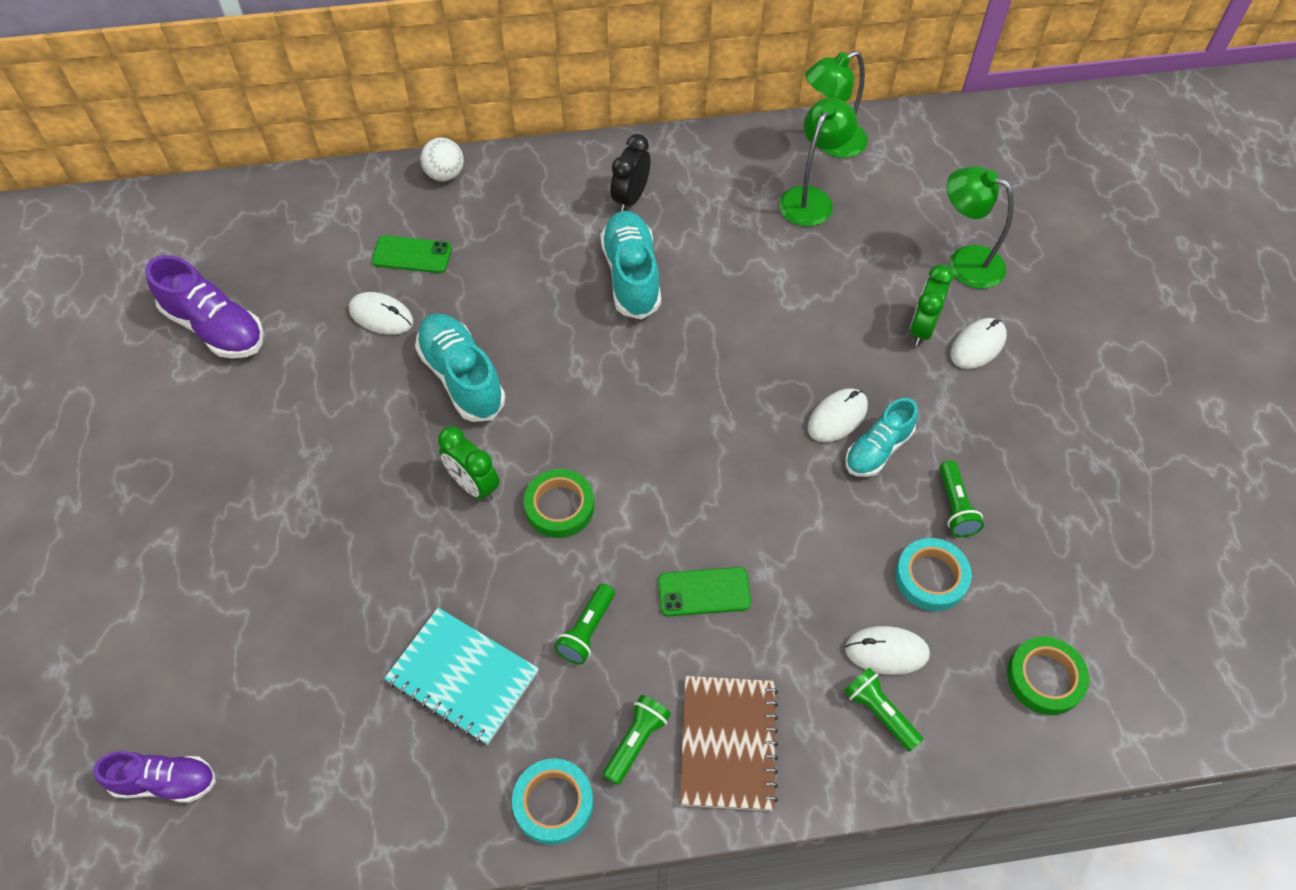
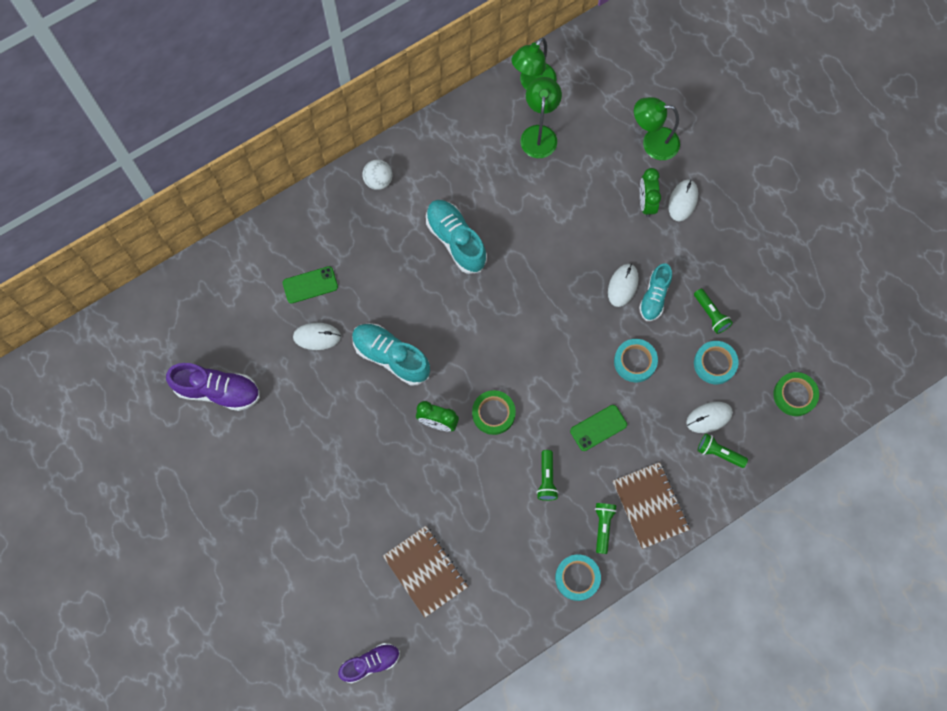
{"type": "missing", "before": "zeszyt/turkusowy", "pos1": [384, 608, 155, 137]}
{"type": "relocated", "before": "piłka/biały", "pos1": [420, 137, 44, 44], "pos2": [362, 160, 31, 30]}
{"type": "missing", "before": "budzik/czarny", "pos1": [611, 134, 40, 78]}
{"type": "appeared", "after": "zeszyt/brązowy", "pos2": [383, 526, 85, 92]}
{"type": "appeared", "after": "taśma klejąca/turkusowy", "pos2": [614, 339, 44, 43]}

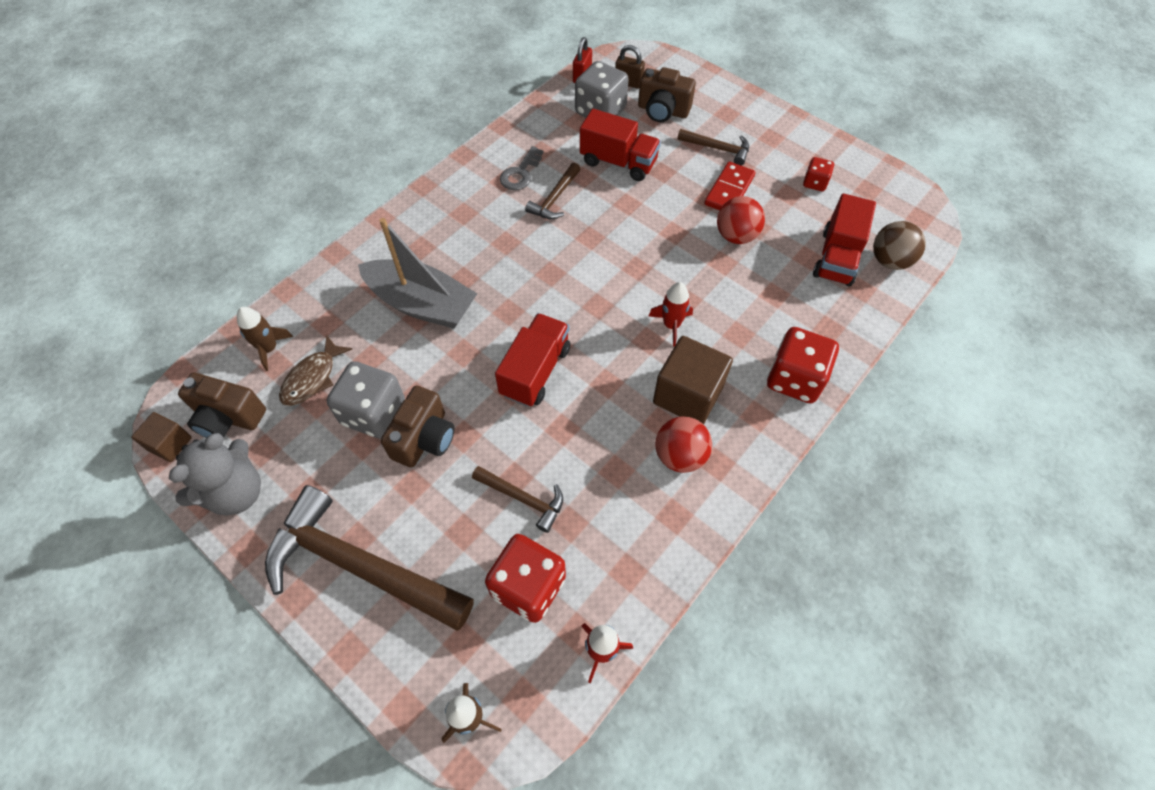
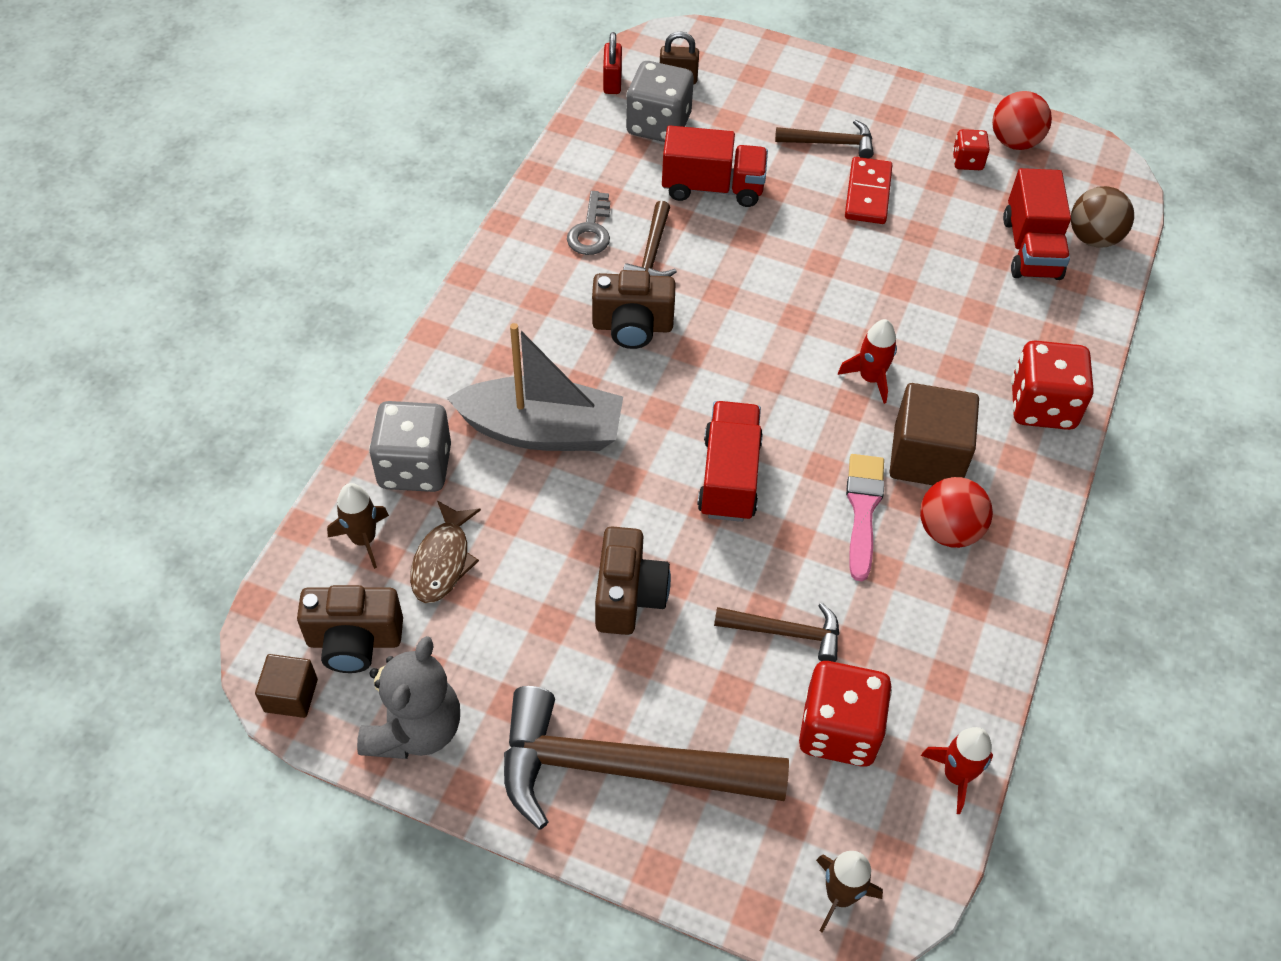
{"type": "relocated", "before": "kostka do gry/szary", "pos1": [327, 361, 78, 77], "pos2": [369, 401, 82, 91]}
{"type": "relocated", "before": "aparat fotograficzny/brązowy", "pos1": [638, 67, 58, 55], "pos2": [592, 270, 84, 79]}
{"type": "relocated", "before": "piłka/czerwony", "pos1": [717, 196, 48, 48], "pos2": [992, 91, 60, 59]}
{"type": "appeared", "after": "pędzel/różowy", "pos2": [846, 454, 38, 127]}

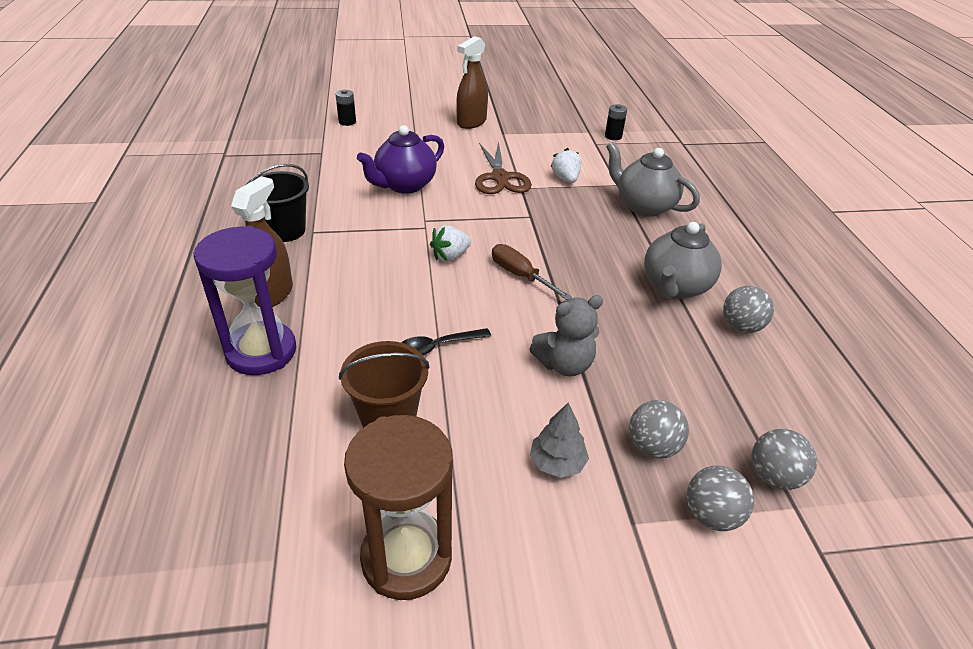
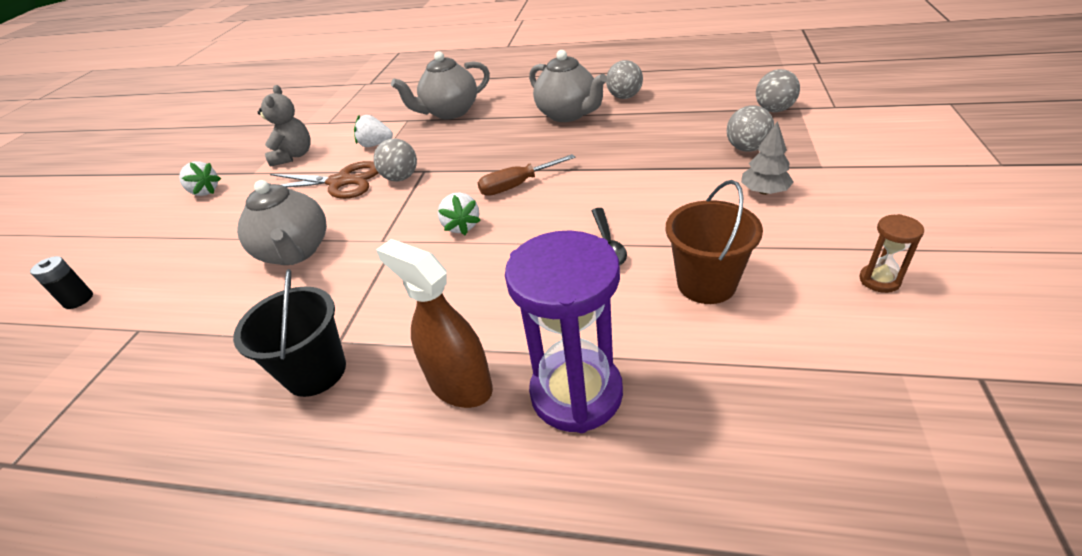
{"type": "size", "before": "klepsydra/brązowy", "pos1": [344, 415, 109, 185], "pos2": [859, 214, 65, 79], "scale": 0.45}
{"type": "colour", "before": "imbryk/fioletowy", "after": "imbryk/szary", "pos1": [357, 125, 87, 69], "pos2": [237, 180, 90, 85]}
{"type": "exchanged", "before": "spryskiwacz/brązowy", "after": "truskawka/biały", "pos1": [456, 36, 32, 93], "pos2": [179, 161, 42, 35]}
{"type": "relocated", "before": "miś/szary", "pos1": [529, 295, 74, 81], "pos2": [258, 85, 53, 81]}
{"type": "missing", "before": "bateria/czarny", "pos1": [605, 104, 22, 36]}
{"type": "relocated", "before": "piłka/szary", "pos1": [687, 466, 67, 65], "pos2": [373, 138, 44, 43]}

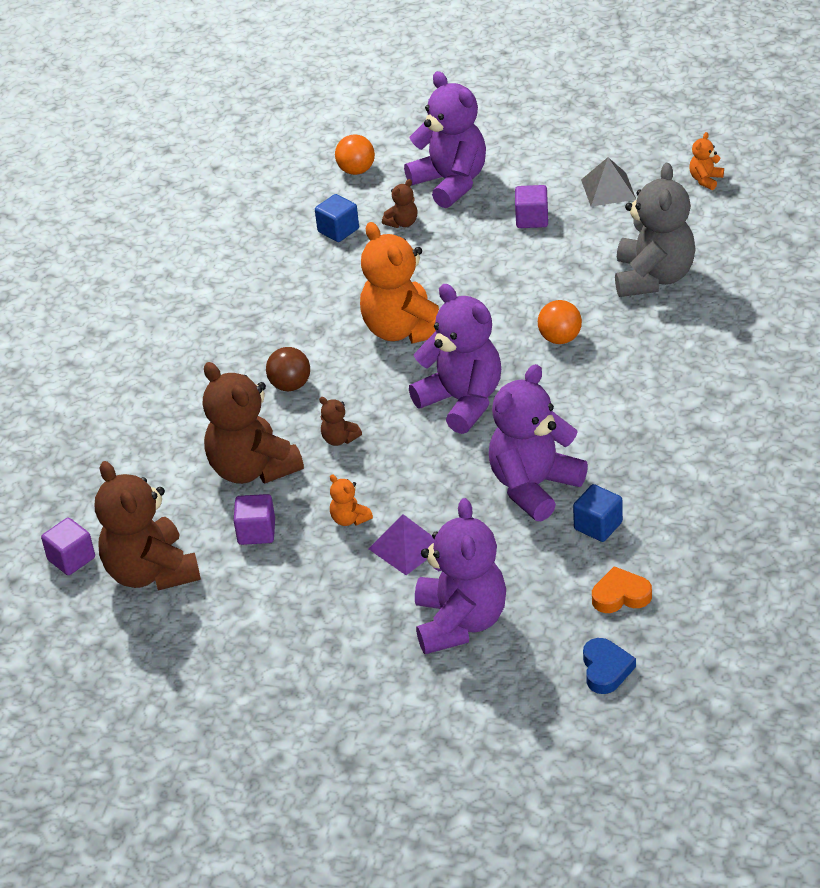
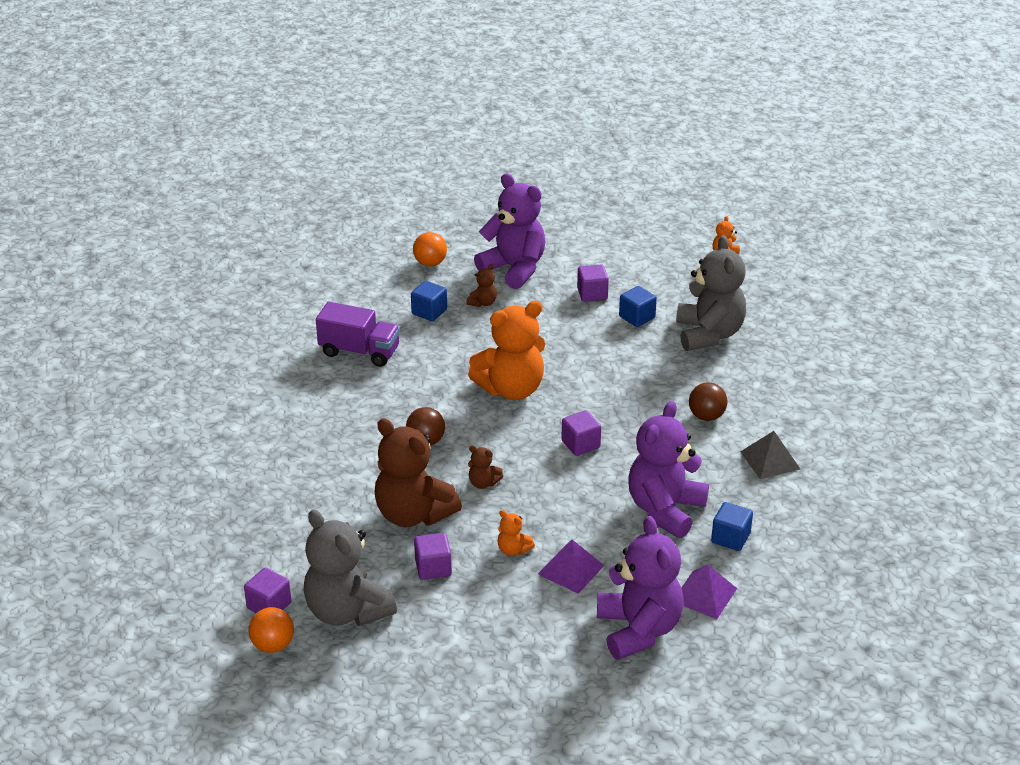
{"type": "colour", "before": "miś/brązowy", "after": "miś/szary", "pos1": [95, 461, 106, 130], "pos2": [303, 510, 94, 116]}
{"type": "spun", "before": "miś/pomarańczowy", "pos1": [360, 222, 79, 122], "pos2": [468, 300, 77, 100], "turn": -75}
{"type": "exchanged", "before": "miś/fioletowy", "after": "sześcian/fioletowy", "pos1": [409, 284, 92, 150], "pos2": [561, 410, 40, 46]}
{"type": "relocated", "before": "piłka/pomarańczowy", "pos1": [538, 300, 44, 44], "pos2": [249, 607, 45, 46]}
{"type": "relocated", "before": "piramida/szary", "pos1": [581, 157, 55, 50], "pos2": [740, 431, 60, 48]}
{"type": "missing", "before": "serce/niebieski", "pos1": [583, 638, 53, 56]}
{"type": "missing", "before": "serce/pomarańczowy", "pos1": [592, 566, 60, 47]}
{"type": "appeared", "after": "ciężarówka/fioletowy", "pos2": [316, 302, 84, 65]}
{"type": "appeared", "after": "sześcian/niebieski", "pos2": [619, 286, 38, 41]}
{"type": "appeared", "after": "piramida/fioletowy", "pos2": [681, 564, 56, 55]}
{"type": "appeared", "after": "piłka/brązowy", "pos2": [689, 382, 38, 39]}

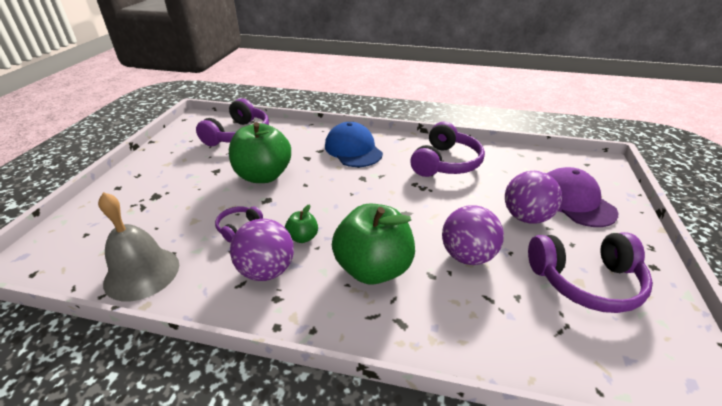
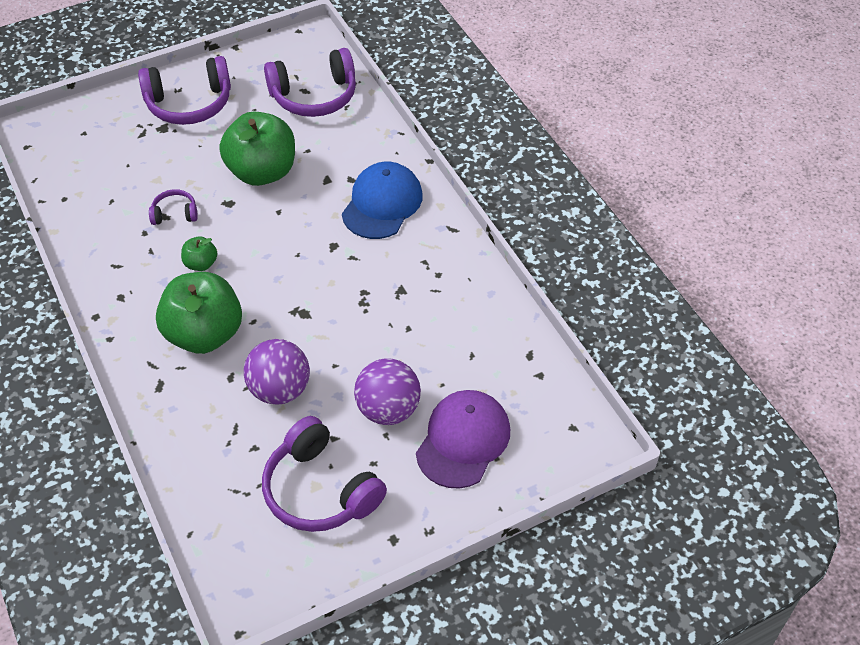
{"type": "missing", "before": "dzwonek/szary", "pos1": [98, 192, 81, 109]}
{"type": "missing", "before": "piłka/fioletowy", "pos1": [230, 219, 64, 62]}
{"type": "relocated", "before": "słuchawki/fioletowy", "pos1": [410, 122, 75, 55], "pos2": [138, 56, 93, 69]}

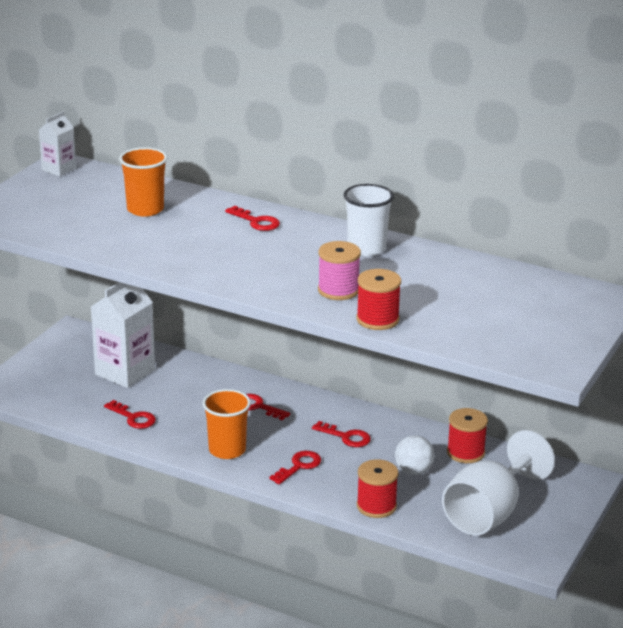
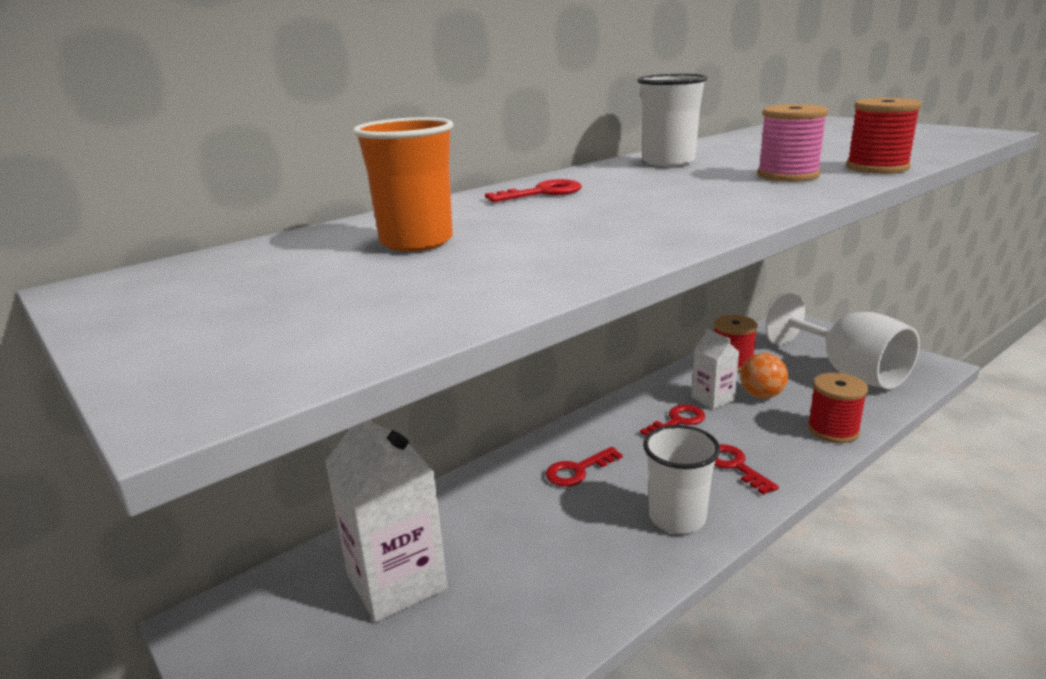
{"type": "relocated", "before": "karton mleka/biały", "pos1": [39, 111, 37, 66], "pos2": [692, 329, 47, 80]}
{"type": "missing", "before": "klucz/czerwony", "pos1": [104, 400, 52, 29]}
{"type": "colour", "before": "szklanka/pomarańczowy", "after": "szklanka/biały", "pos1": [202, 389, 49, 70], "pos2": [643, 425, 77, 109]}
{"type": "colour", "before": "piłka/biały", "after": "piłka/pomarańczowy", "pos1": [395, 435, 39, 40], "pos2": [740, 353, 48, 46]}

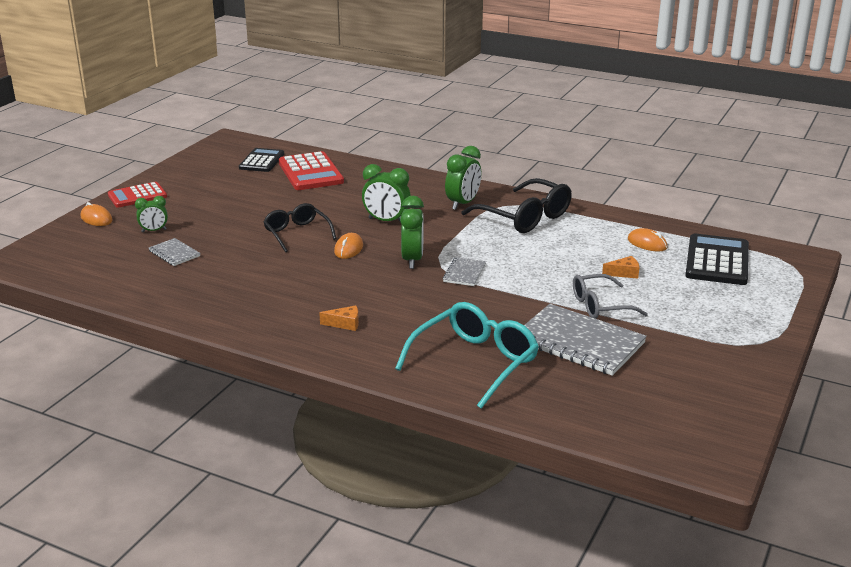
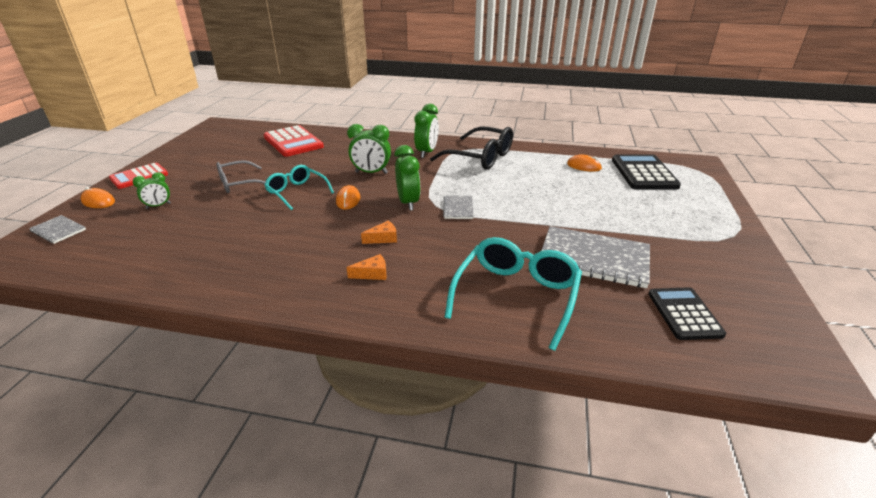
{"type": "relocated", "before": "zeszyt/szary", "pos1": [149, 238, 52, 28], "pos2": [29, 215, 57, 29]}
{"type": "relocated", "before": "kalkulator/czarny", "pos1": [239, 148, 45, 24], "pos2": [649, 287, 77, 53]}
{"type": "colour", "before": "okulary/czarny", "after": "okulary/turkusowy", "pos1": [263, 203, 73, 49], "pos2": [264, 165, 70, 45]}
{"type": "relocated", "before": "okulary/szary", "pos1": [573, 274, 75, 45], "pos2": [216, 160, 49, 33]}
{"type": "relocated", "before": "ser/pomarańczowy", "pos1": [602, 256, 37, 23], "pos2": [361, 221, 36, 23]}

